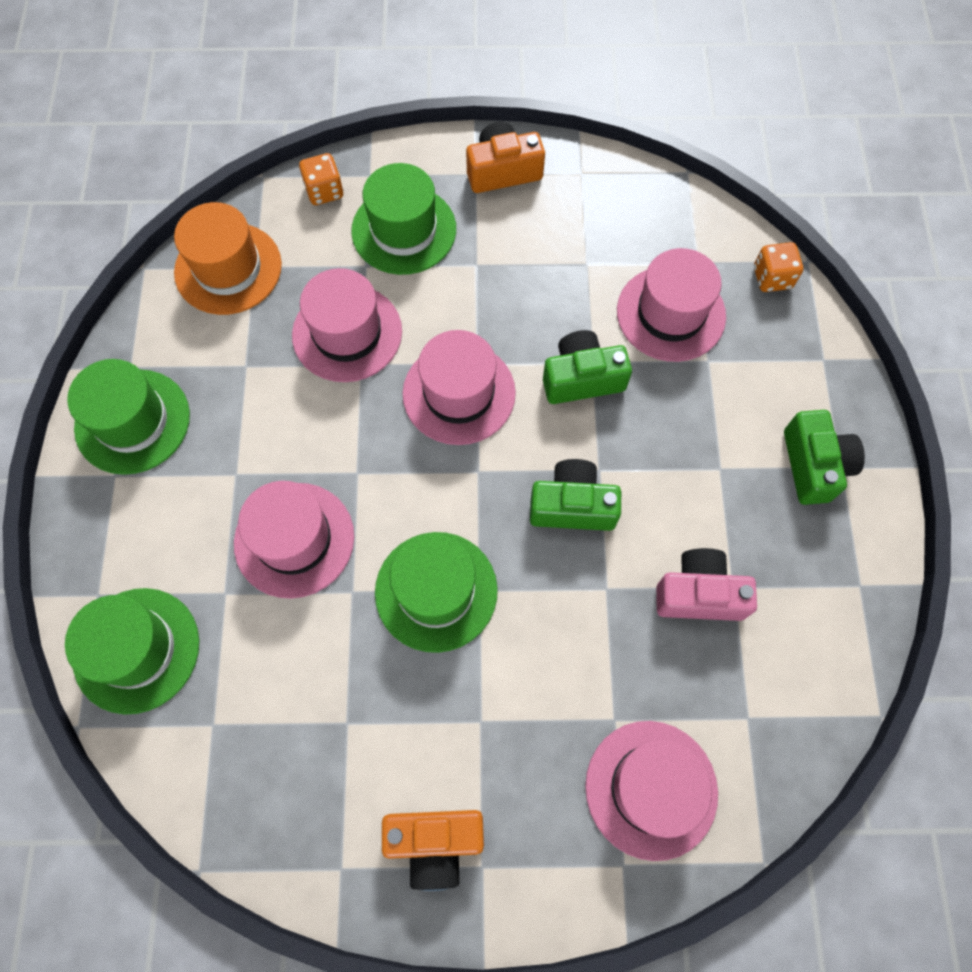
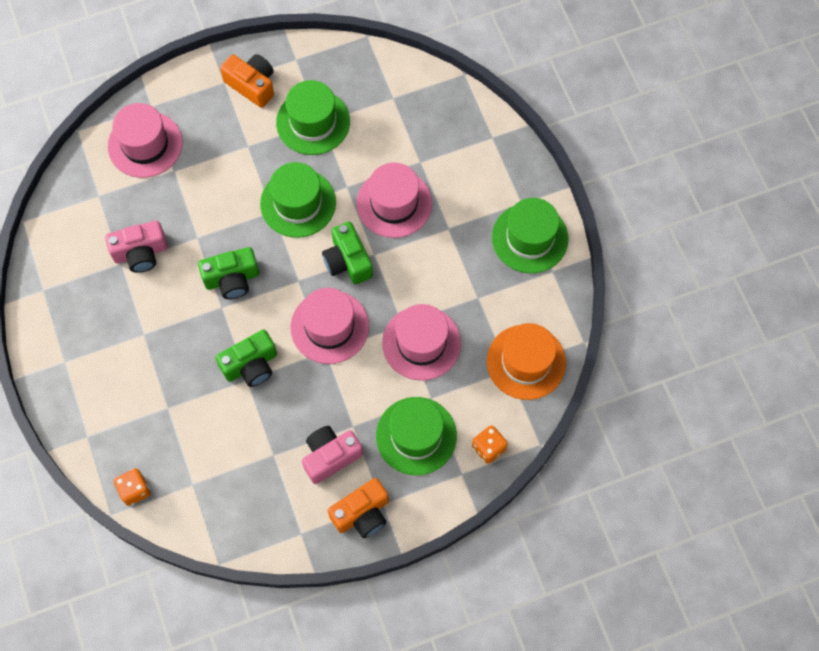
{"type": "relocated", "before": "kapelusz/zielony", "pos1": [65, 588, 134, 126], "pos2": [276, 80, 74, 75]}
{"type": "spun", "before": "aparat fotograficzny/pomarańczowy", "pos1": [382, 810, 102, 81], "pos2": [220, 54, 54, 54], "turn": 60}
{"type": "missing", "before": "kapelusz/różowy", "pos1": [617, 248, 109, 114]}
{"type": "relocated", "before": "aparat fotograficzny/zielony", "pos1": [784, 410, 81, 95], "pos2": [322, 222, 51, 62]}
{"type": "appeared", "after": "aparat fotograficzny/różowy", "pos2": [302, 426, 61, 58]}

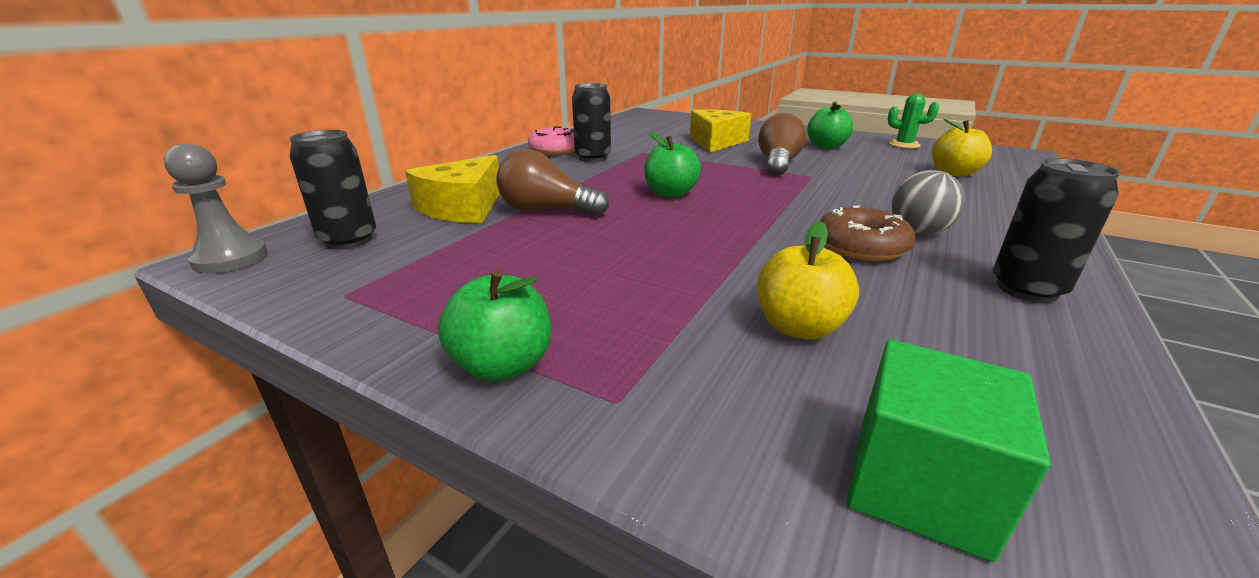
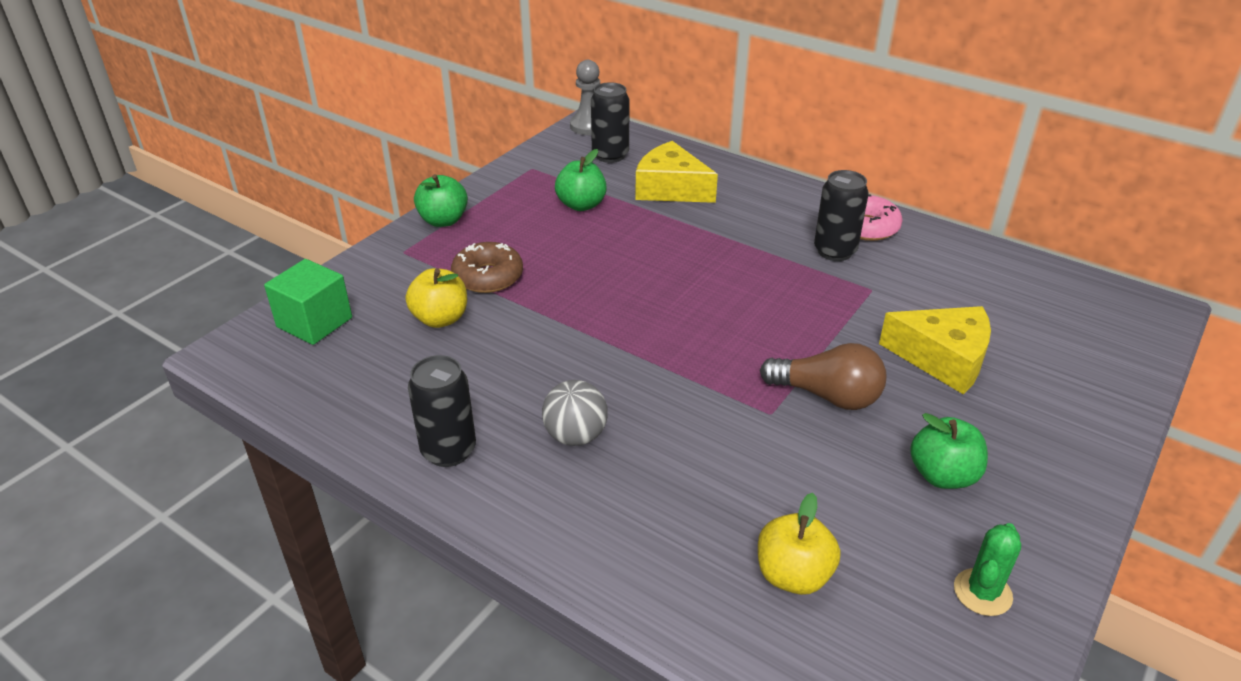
{"type": "missing", "before": "żarówka/brązowy", "pos1": [496, 149, 113, 67]}
{"type": "relocated", "before": "jabłko/zielony", "pos1": [644, 132, 57, 66], "pos2": [555, 149, 52, 62]}
{"type": "relocated", "before": "donut/brązowy", "pos1": [820, 206, 95, 55], "pos2": [451, 242, 72, 51]}

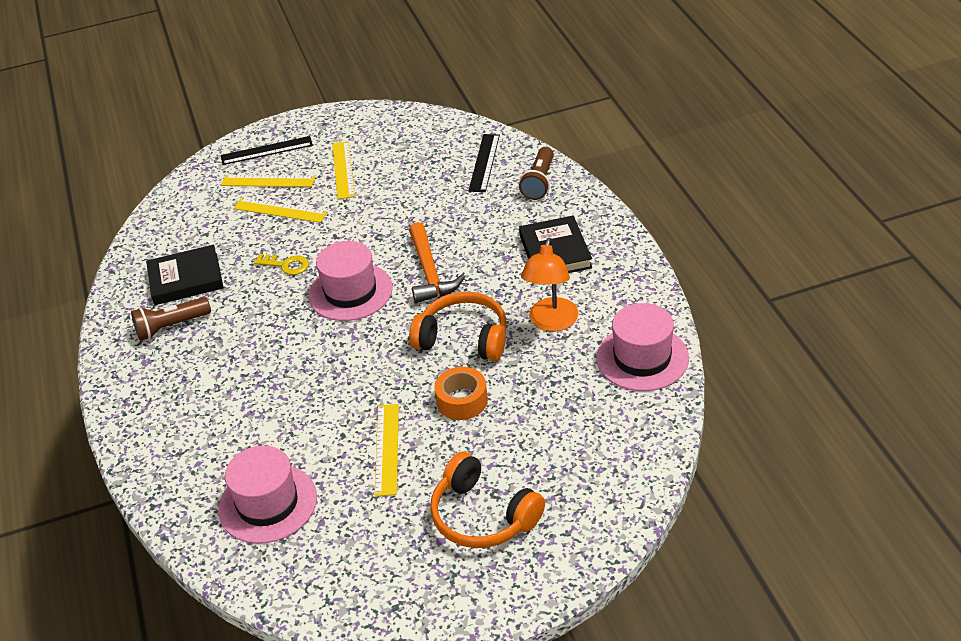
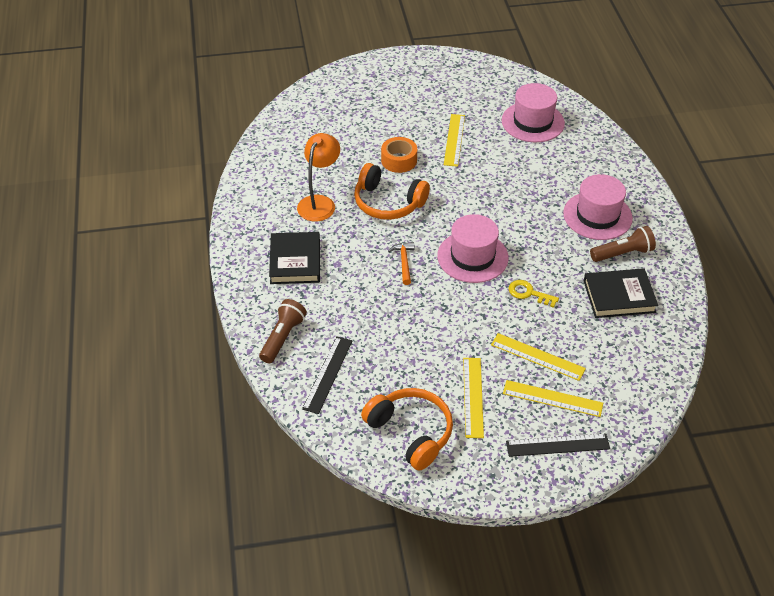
{"type": "size", "before": "młotek/pomarańczowy", "pos1": [409, 222, 56, 81], "pos2": [388, 242, 27, 43], "scale": 0.58}
{"type": "relocated", "before": "słuchawki/pomarańczowy", "pos1": [430, 452, 115, 96], "pos2": [361, 388, 92, 83]}
{"type": "relocated", "before": "kapelusz/różowy", "pos1": [597, 303, 92, 88], "pos2": [563, 174, 70, 66]}

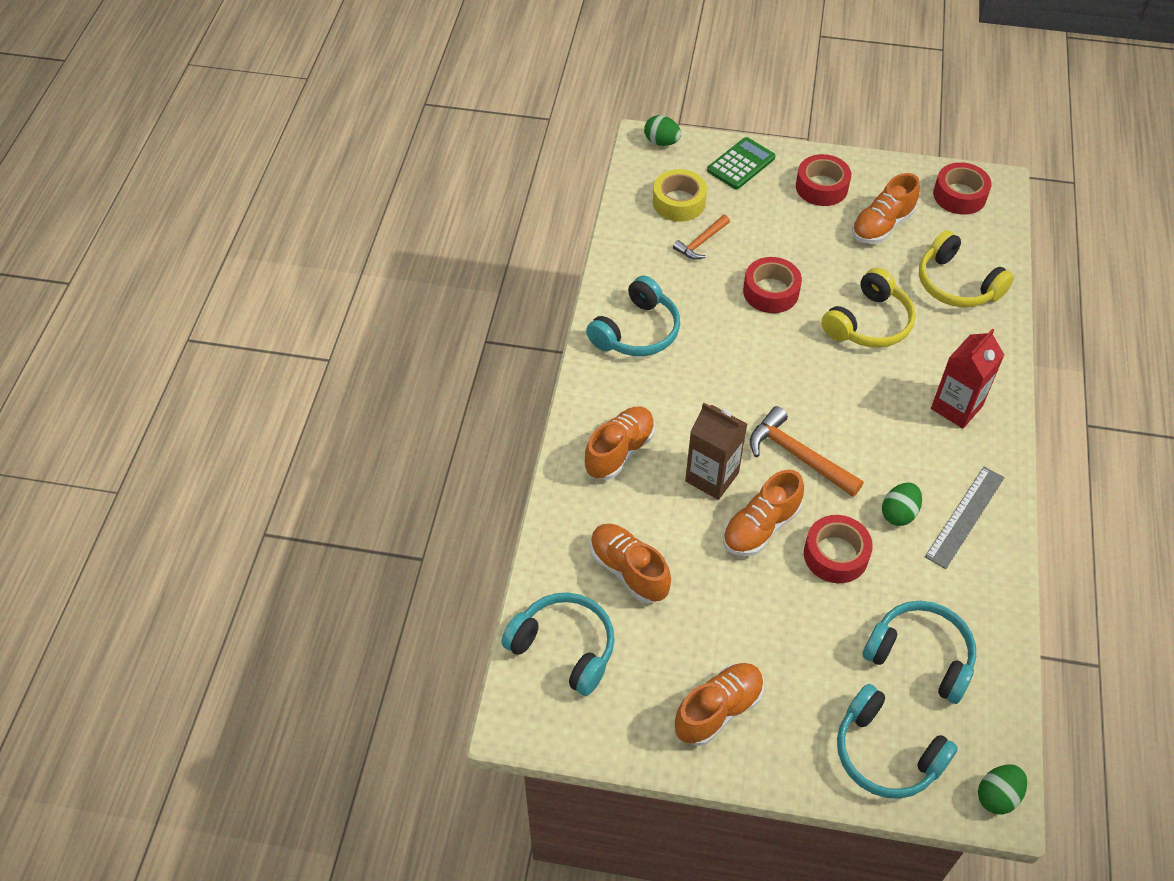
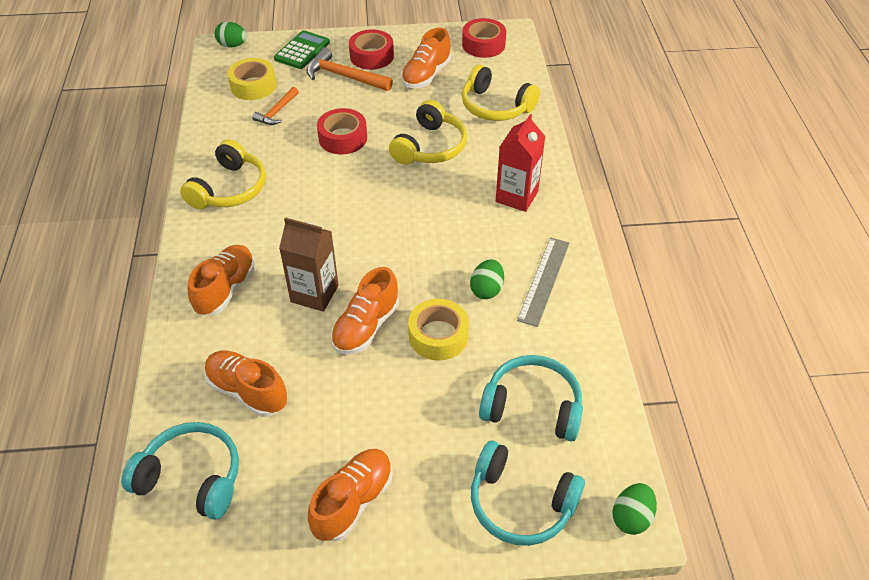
{"type": "colour", "before": "słuchawki/turkusowy", "after": "słuchawki/żółty", "pos1": [586, 275, 94, 81], "pos2": [180, 139, 86, 70]}
{"type": "relocated", "before": "młotek/pomarańczowy", "pos1": [750, 406, 113, 91], "pos2": [307, 47, 86, 44]}
{"type": "colour", "before": "taśma klejąca/czerwony", "after": "taśma klejąca/żółty", "pos1": [804, 515, 69, 68], "pos2": [408, 299, 61, 62]}

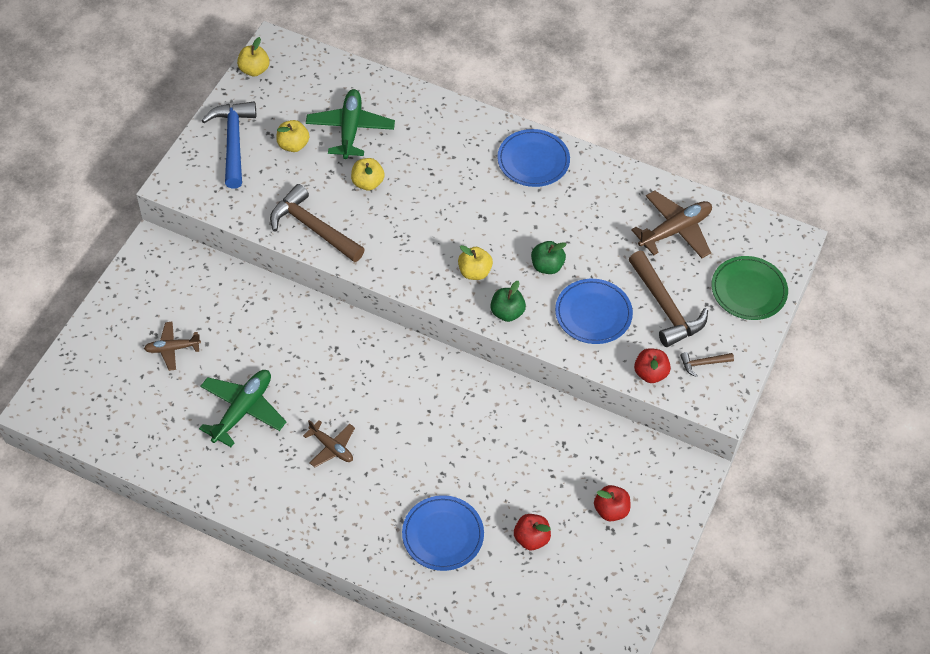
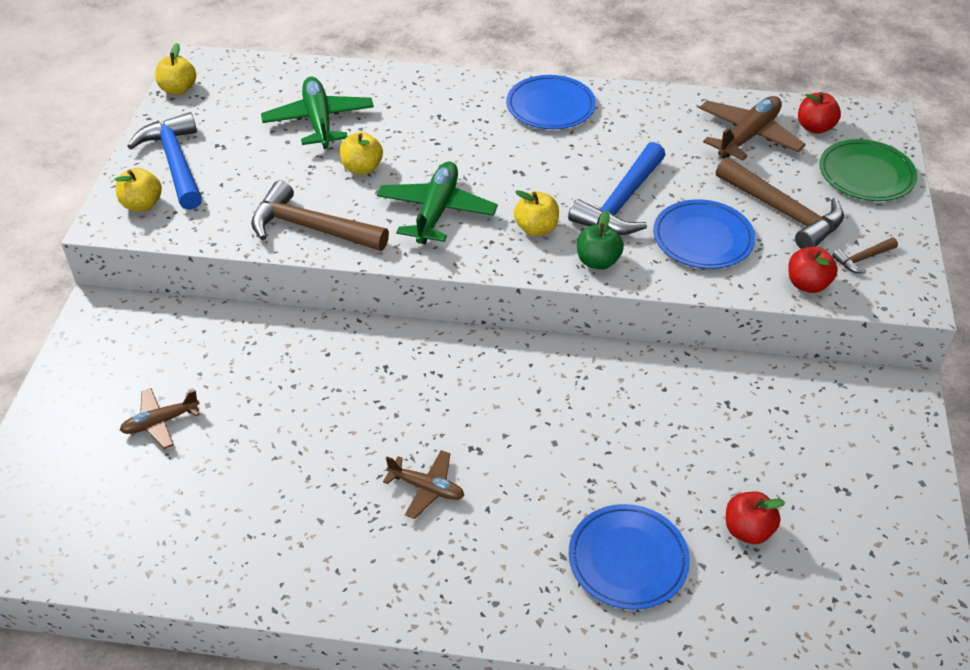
{"type": "relocated", "before": "samolot/zielony", "pos1": [199, 370, 87, 77], "pos2": [377, 162, 121, 82]}
{"type": "relocated", "before": "jabłko/żółty", "pos1": [276, 120, 33, 32], "pos2": [114, 168, 48, 43]}
{"type": "exchanged", "before": "jabłko/zielony", "after": "młotek/niebieski", "pos1": [531, 241, 35, 33], "pos2": [568, 142, 97, 93]}
{"type": "relocated", "before": "jabłko/czerwony", "pos1": [594, 485, 36, 36], "pos2": [798, 92, 43, 42]}

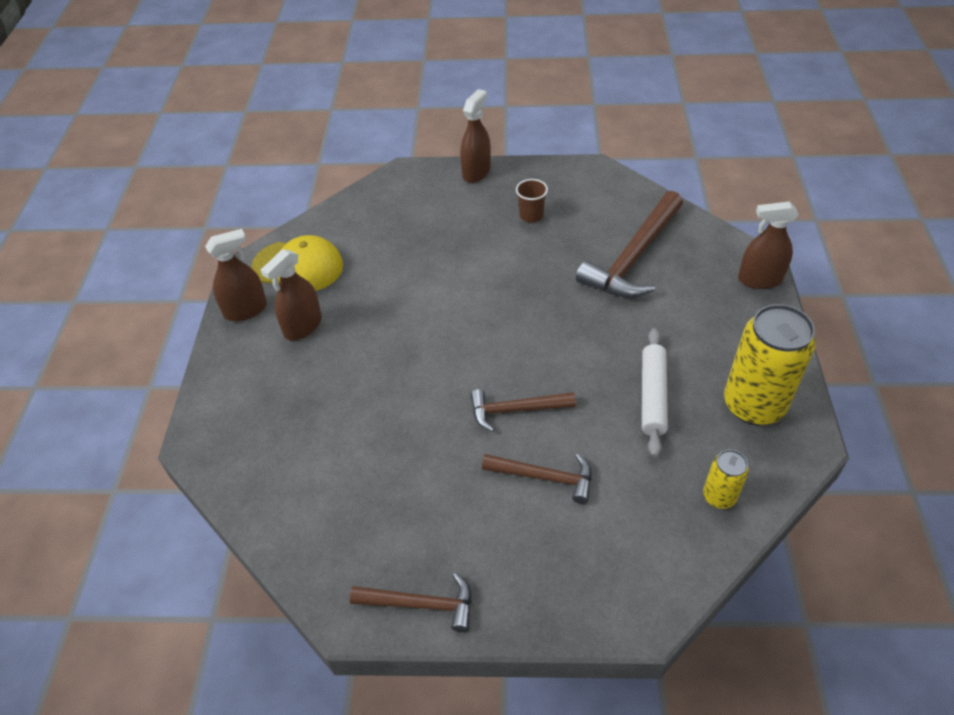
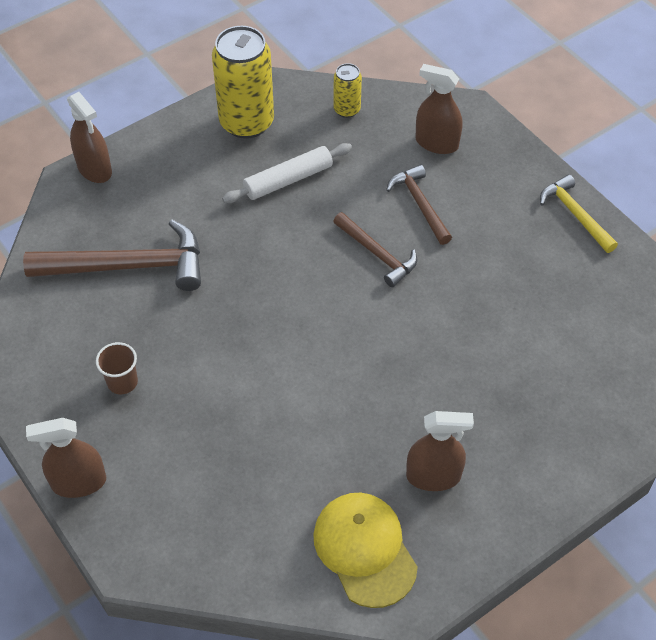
{"type": "relocated", "before": "spryskiwacz/brązowy", "pos1": [205, 229, 62, 92], "pos2": [415, 64, 47, 90]}
{"type": "colour", "before": "młotek/brązowy", "after": "młotek/żółty", "pos1": [350, 573, 122, 59], "pos2": [540, 175, 78, 78]}

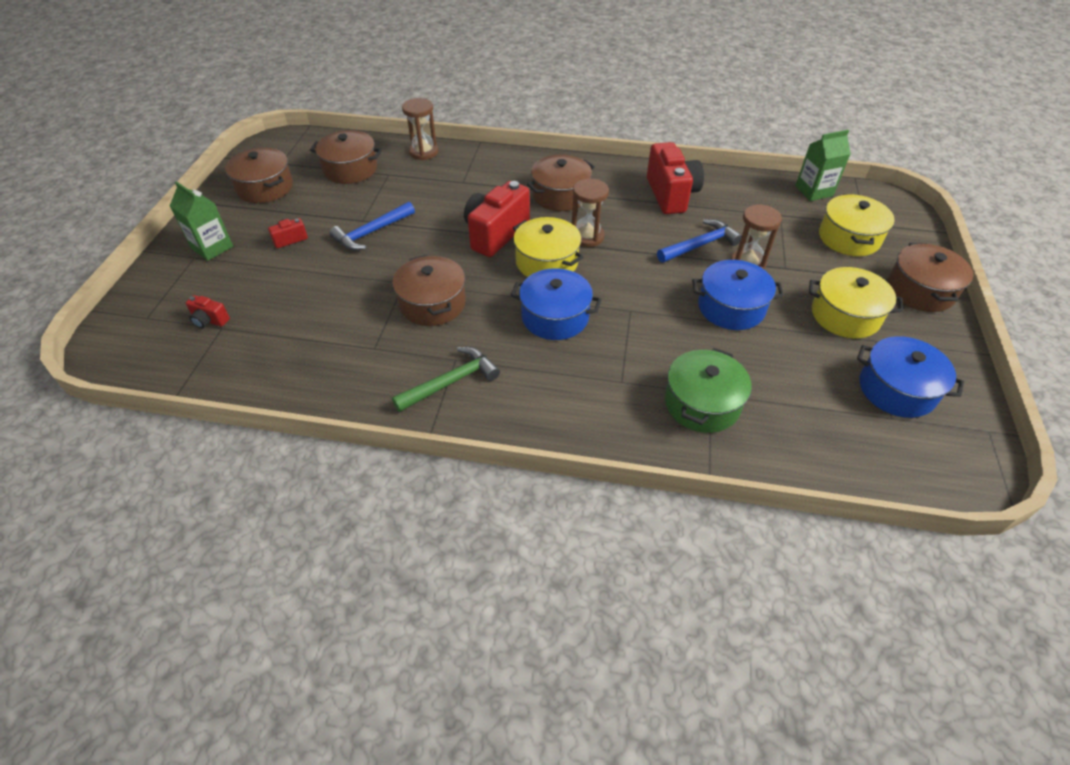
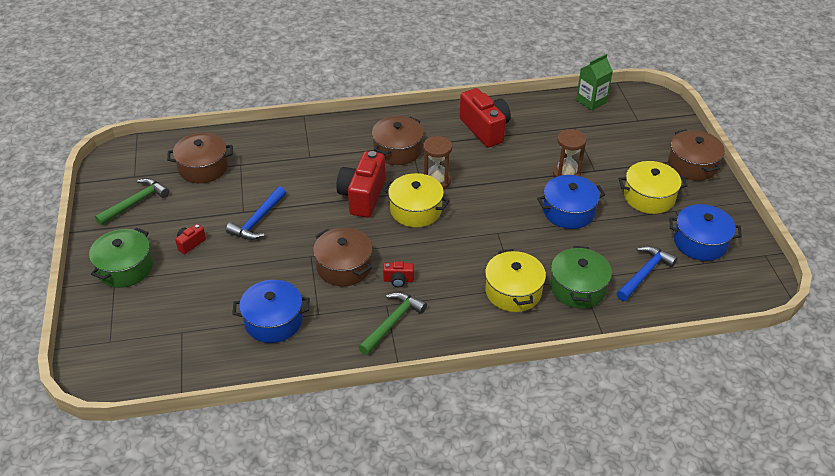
{"type": "exchanged", "before": "karton mleka/zielony", "after": "garnek/zielony", "pos1": [170, 181, 63, 80], "pos2": [89, 228, 64, 60]}
{"type": "relocated", "before": "aparat fotograficzny/czerwony", "pos1": [186, 295, 44, 33], "pos2": [383, 261, 31, 26]}
{"type": "exchanged", "before": "garnek/brązowy", "after": "młotek/zielony", "pos1": [225, 147, 68, 56], "pos2": [95, 178, 74, 47]}
{"type": "missing", "before": "klepsydra/brązowy", "pos1": [402, 98, 36, 62]}
{"type": "relocated", "before": "garnek/niebieski", "pos1": [511, 268, 91, 72], "pos2": [232, 280, 77, 63]}
{"type": "relocated", "before": "młotek/niebieski", "pos1": [657, 219, 85, 44], "pos2": [616, 246, 61, 55]}
{"type": "relocated", "before": "garnek/żółty", "pos1": [819, 194, 76, 62], "pos2": [485, 249, 61, 63]}

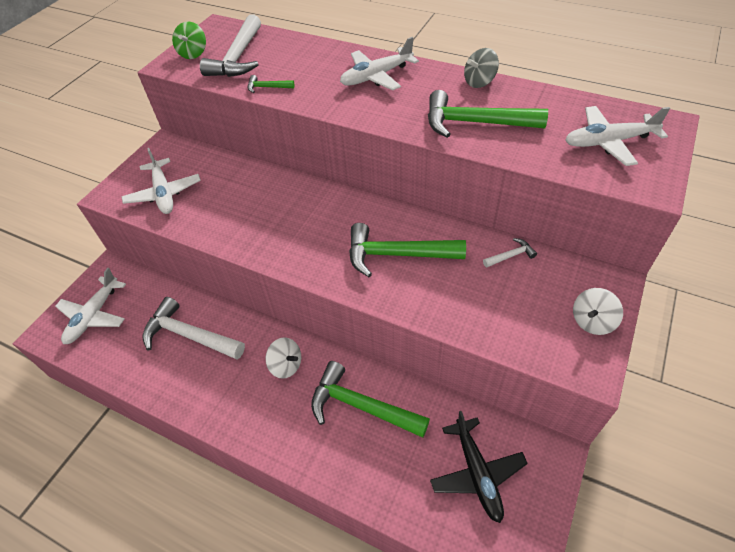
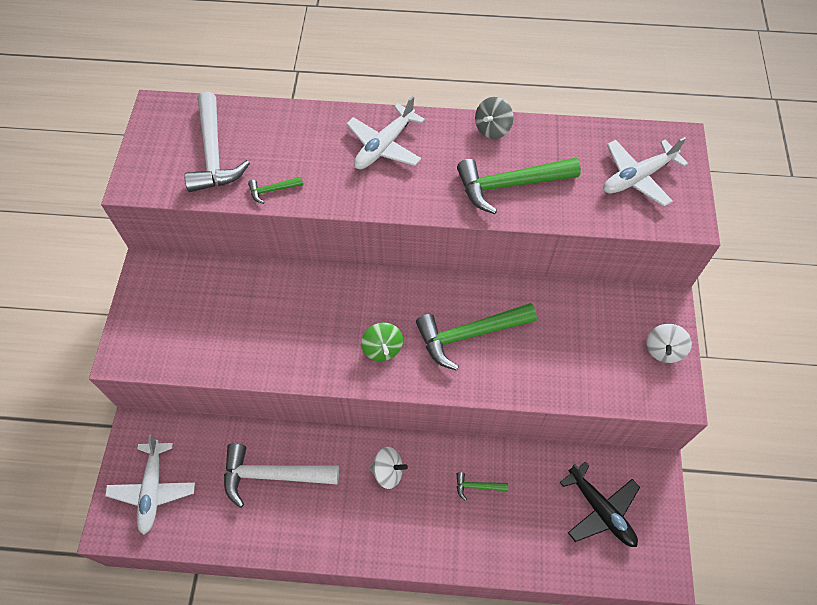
{"type": "missing", "before": "samolot/biały", "pos1": [122, 148, 79, 66]}
{"type": "relocated", "before": "bączek/zielony", "pos1": [172, 22, 34, 37], "pos2": [361, 322, 42, 39]}
{"type": "size", "before": "młotek/zielony", "pos1": [311, 361, 119, 77], "pos2": [457, 472, 51, 29], "scale": 0.45}
{"type": "missing", "before": "młotek/biały", "pos1": [483, 238, 54, 29]}

